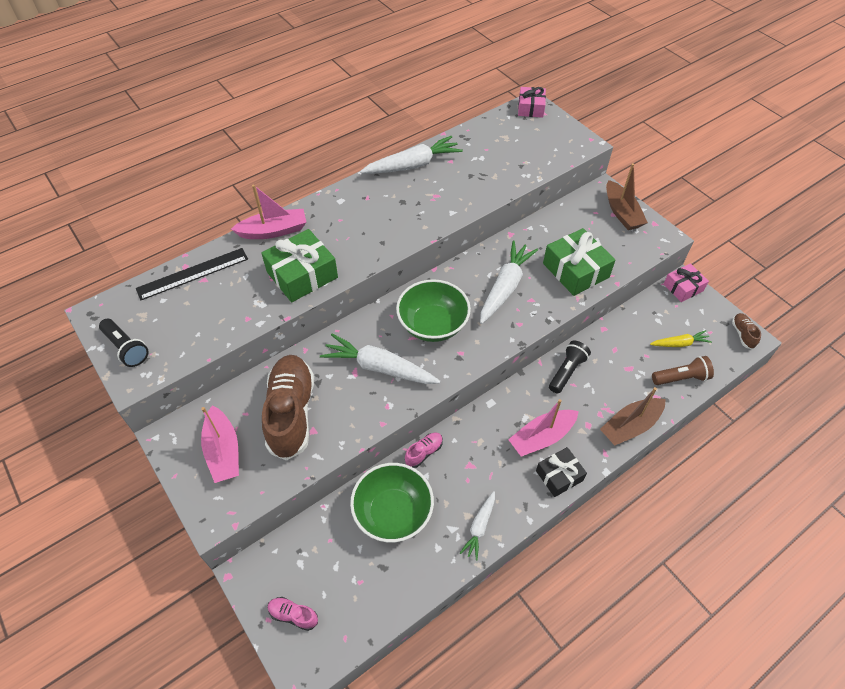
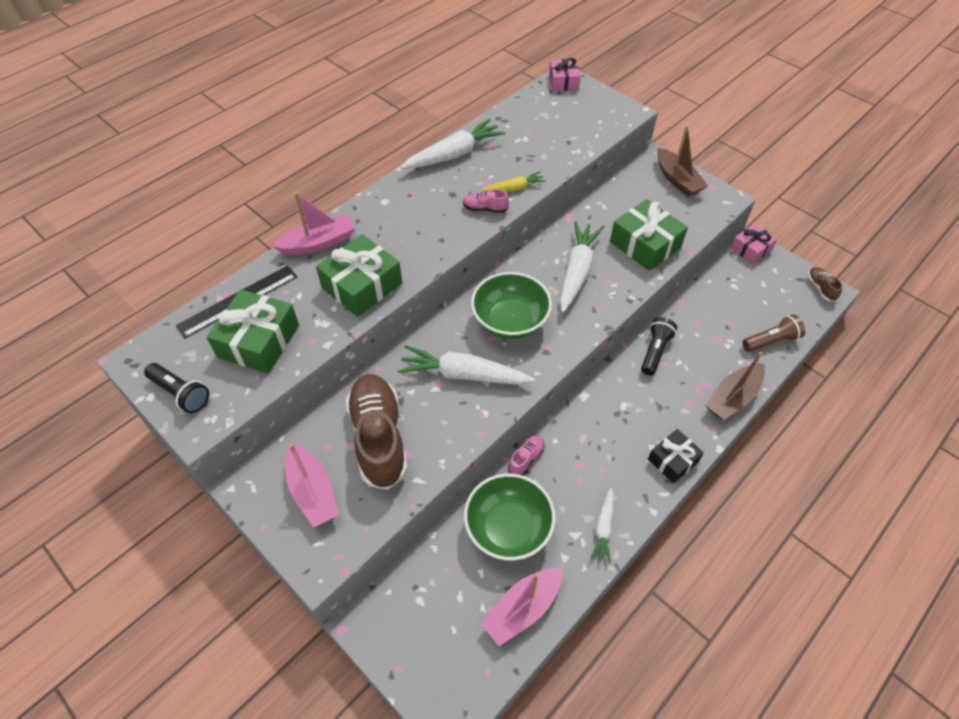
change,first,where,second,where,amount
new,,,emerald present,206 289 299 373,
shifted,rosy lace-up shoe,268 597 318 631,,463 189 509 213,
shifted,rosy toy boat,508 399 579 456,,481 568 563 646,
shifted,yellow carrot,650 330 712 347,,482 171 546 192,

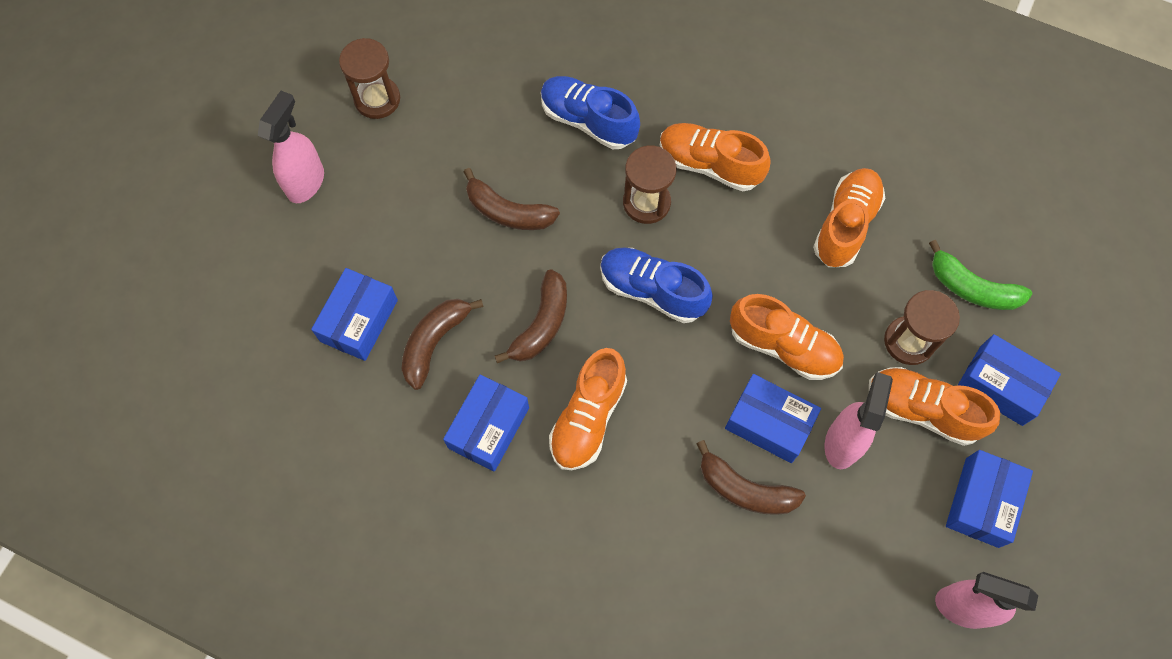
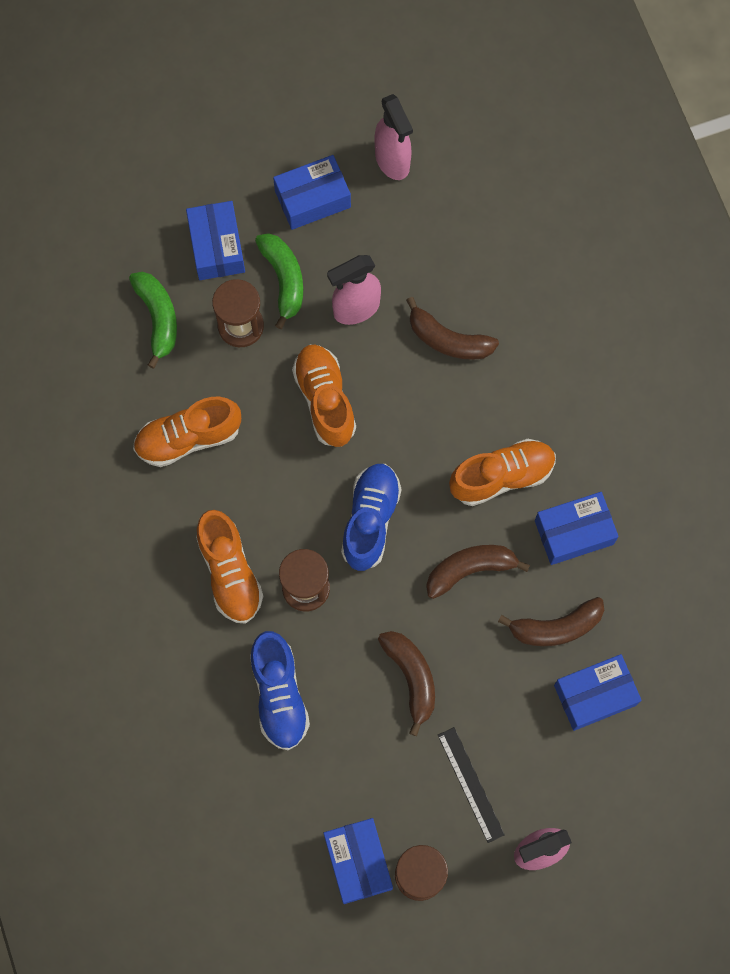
change,first,where,second,where,amount
new,,,black ruler,438 727 505 843,
shifted,cobalt package,725 374 821 463,,323 818 393 904,
swapped,orange-coloured lace-up shoe,869 367 1000 446,emerald toy banana,255 233 303 329,
rotated,cobalt lace-up shoe,600 247 713 323,,341 464 402 571,150 degrees counterclockwise
rotated,russet toy banana,696 440 806 515,,406 297 499 360,135 degrees clockwise

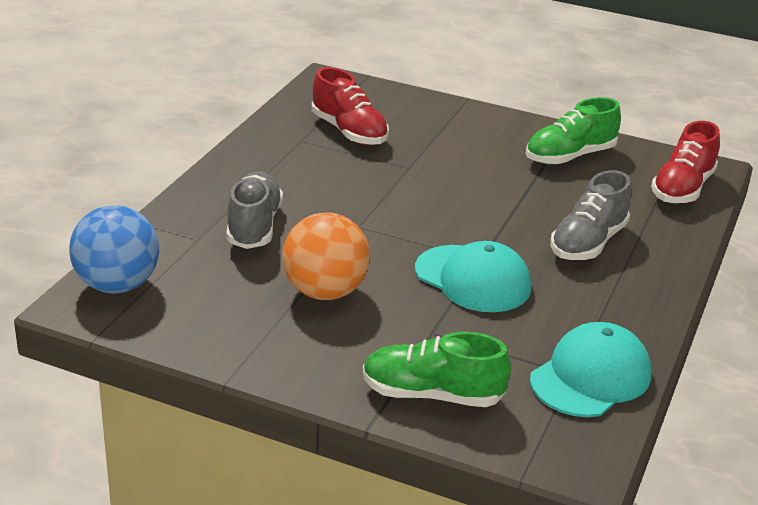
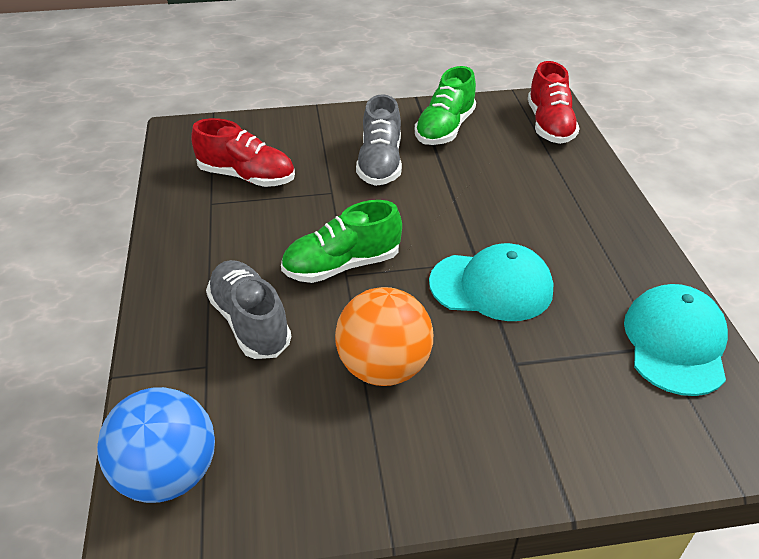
change,first,where,second,where,amount
shifted,emerald lace-up shoe,363 332 511 407,,281 200 402 283,
shifted,gray lace-up shoe,551 170 631 260,,356 94 402 186,

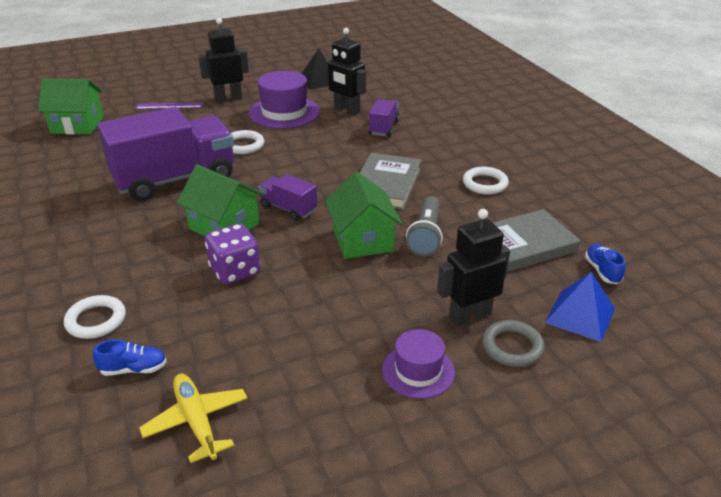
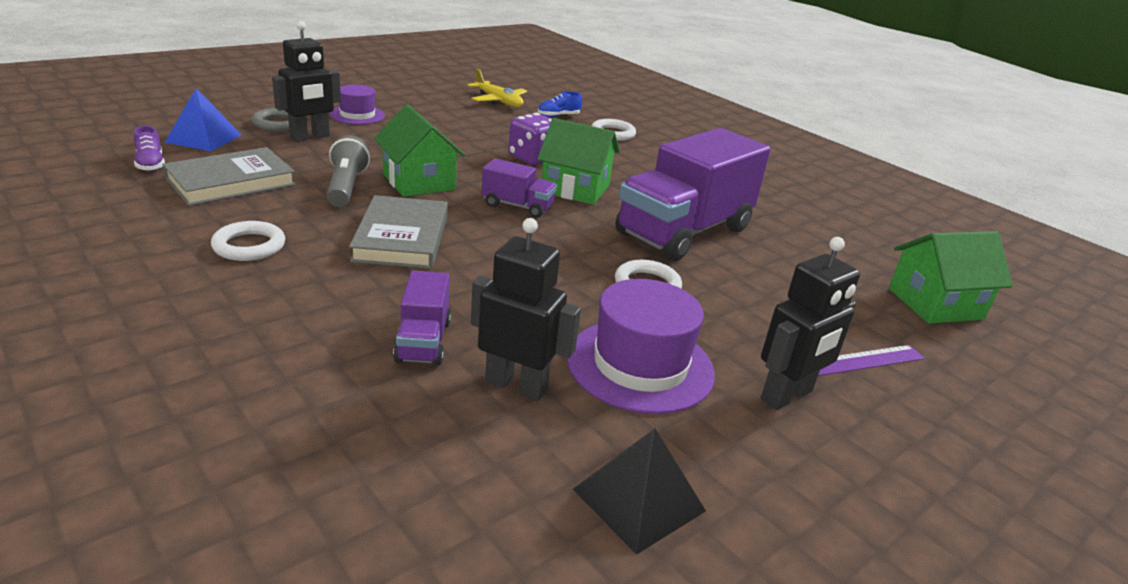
change,first,where,second,where,amount
repainted,cobalt lace-up shoe,585 244 626 284,violet lace-up shoe,134 126 165 171,

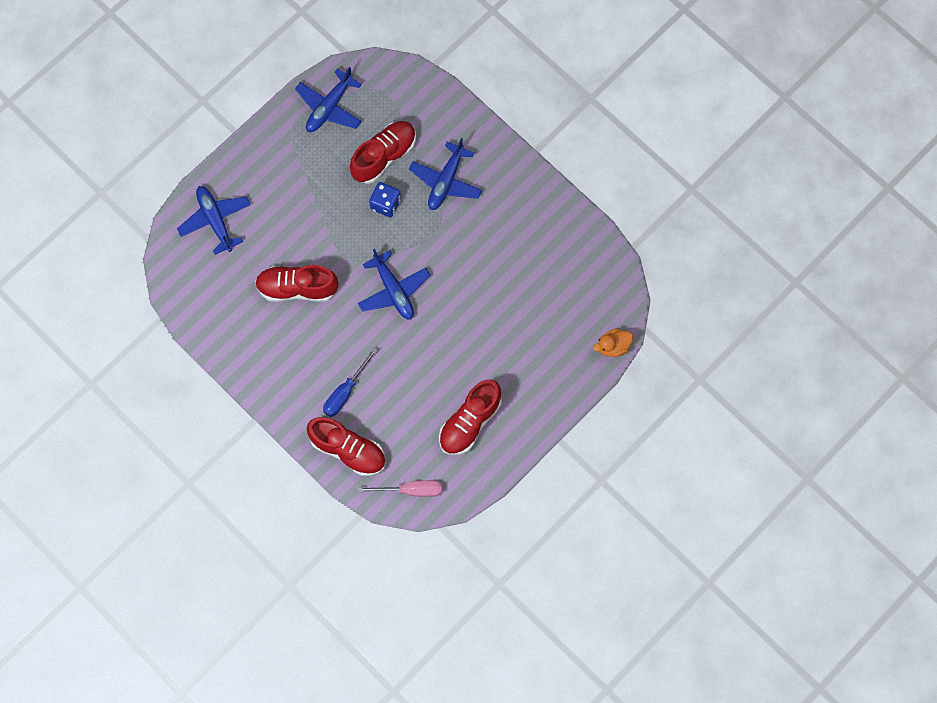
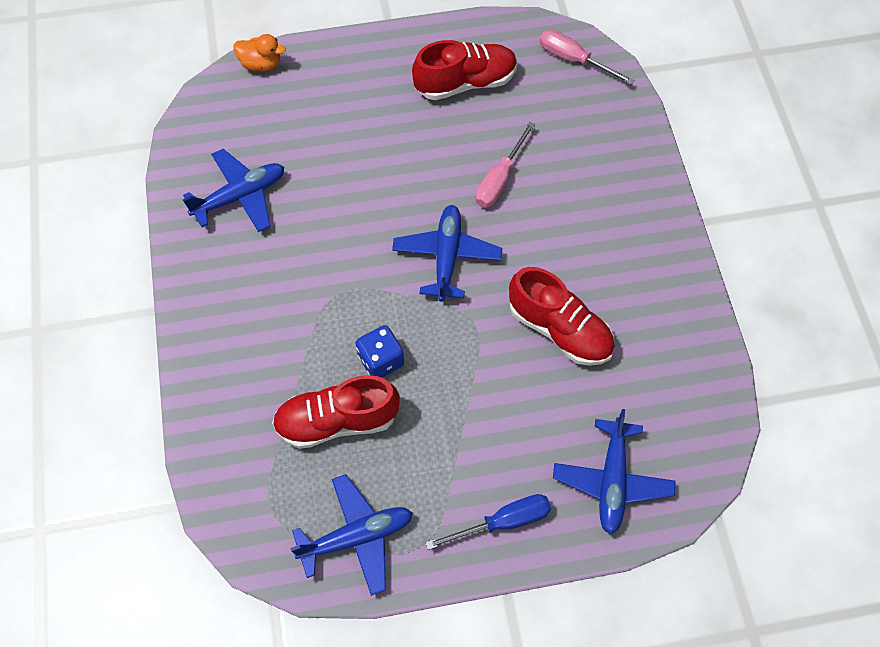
change,first,where,second,where,amount
gone,scarlet lace-up shoe,307 417 386 476,,,
new,,,rosy screwdriver,475 122 535 208,
shifted,cobalt screwdriver,323 348 378 417,,426 494 551 550,
shifted,cobalt aeroplane,409 138 482 210,,183 149 284 232,

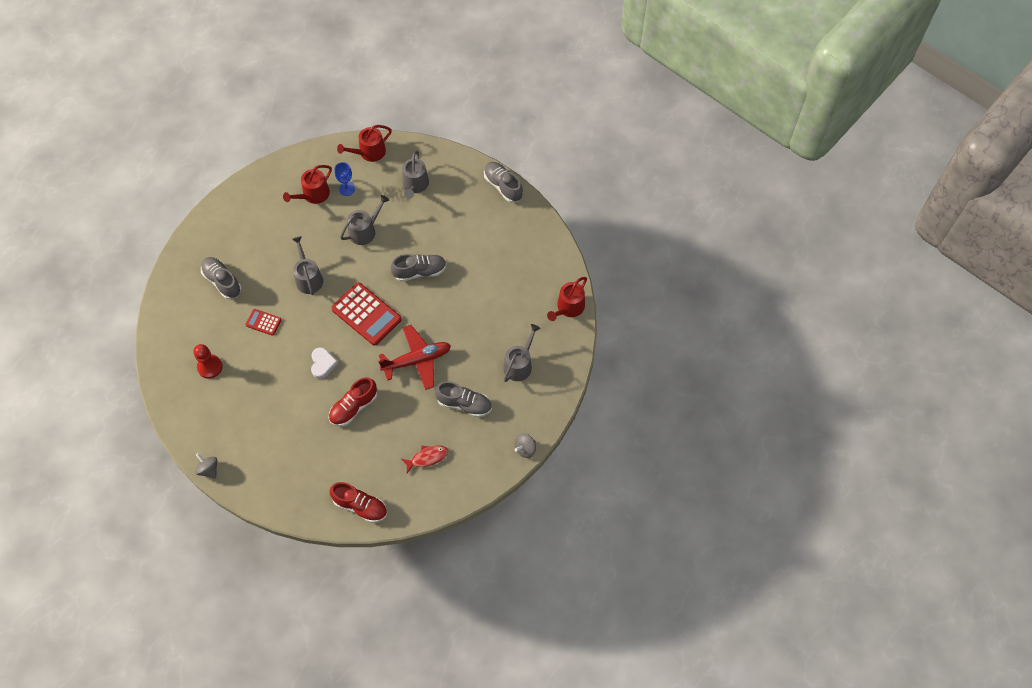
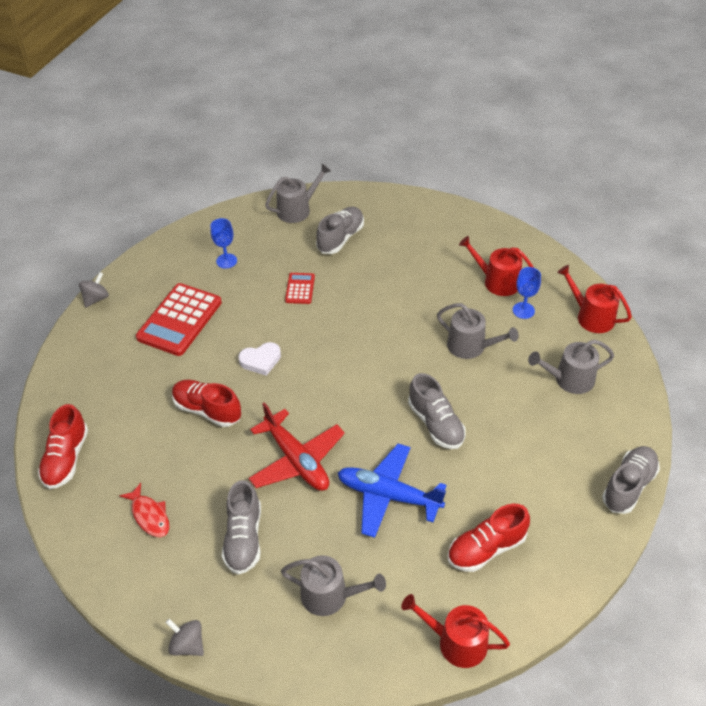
change,first,where,second,where,amount
new,,,cobalt aeroplane,338 444 446 538,
new,,,scarlet lace-up shoe,448 504 530 572,
shifted,gray watering can,292 236 323 295,,265 164 331 223,
shifted,scarlet calculator,331 282 402 346,,136 283 222 356,
swapped,scarlet pawn,193 344 223 379,cobalt wine glass,210 218 237 269,

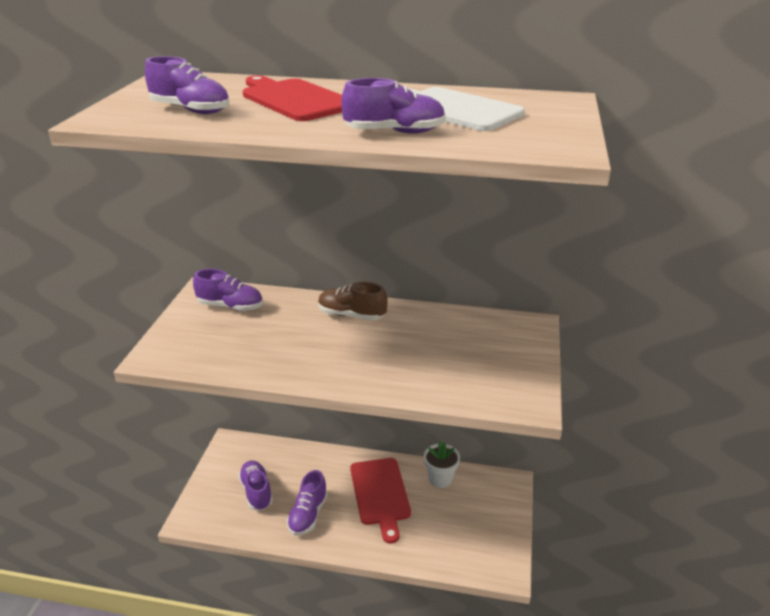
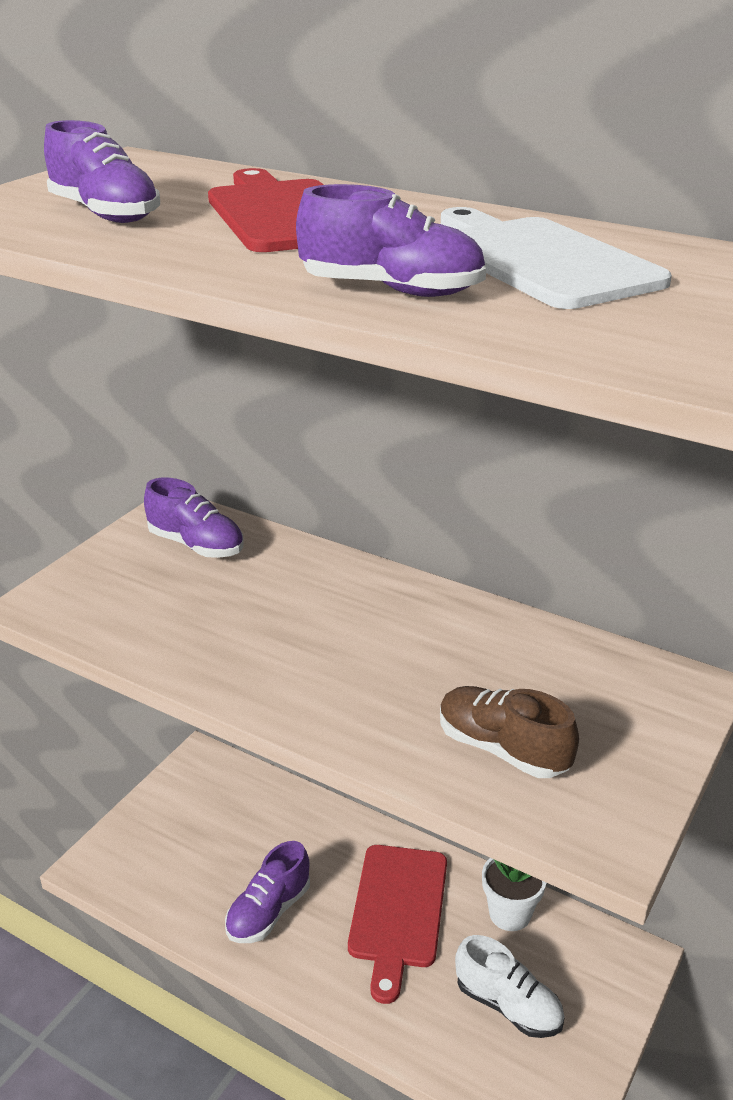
change,first,where,second,where,amount
gone,violet lace-up shoe,238 460 273 510,,,
new,,,pure white lace-up shoe,455 935 565 1038,
shifted,russet lace-up shoe,318 282 388 321,,440 686 579 778,

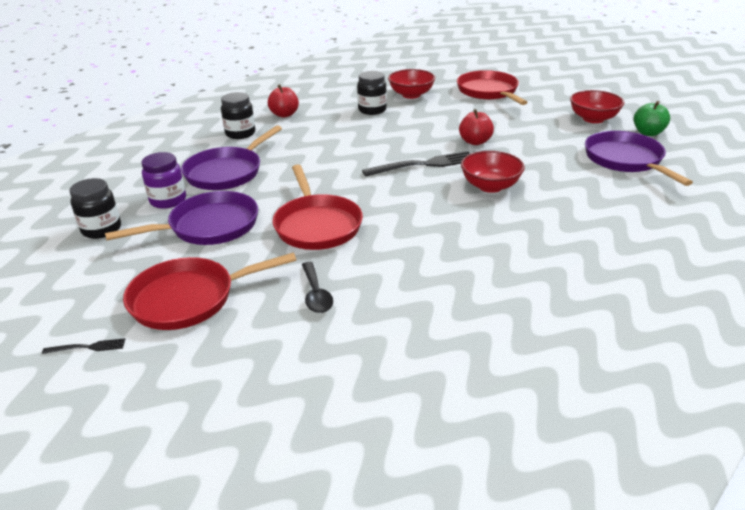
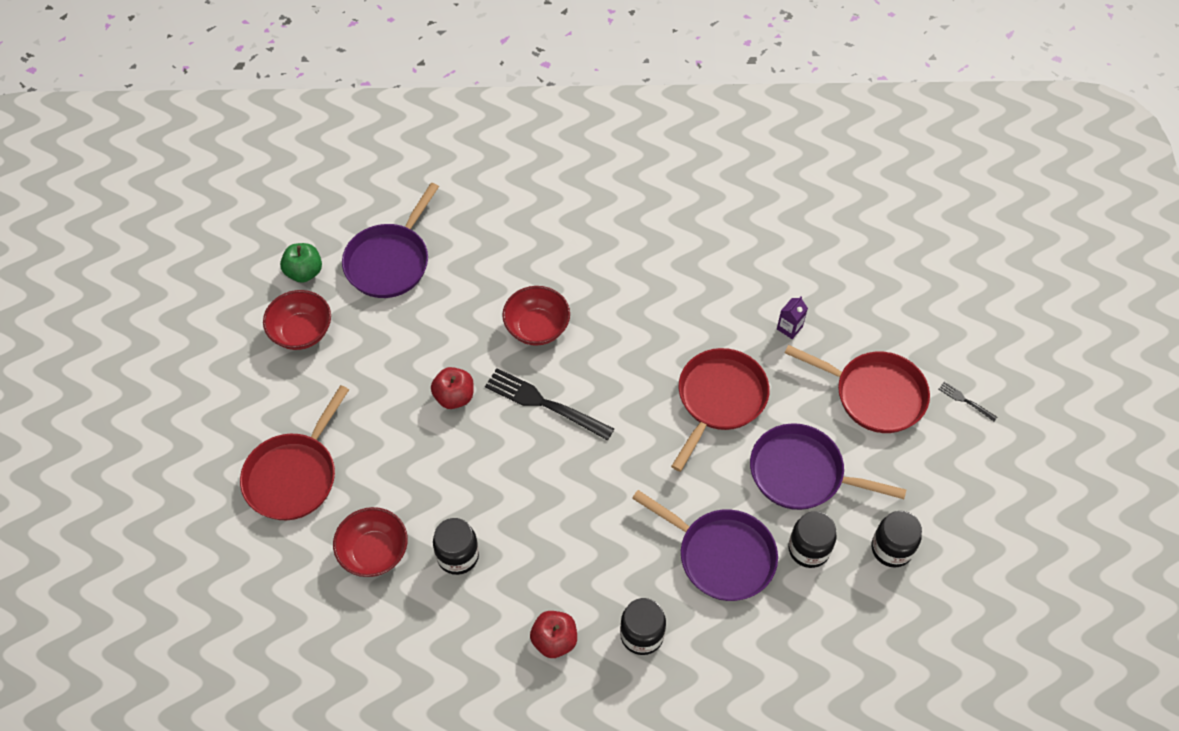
change,first,where,second,where,amount
swapped,black spoon,302 262 333 313,violet juice carton,777 296 808 339,
repainted,violet jam jar,141 152 186 209,black jam jar,788 511 837 568,
rotated,violet skillet,181 125 282 190,,632 490 778 601,45 degrees clockwise

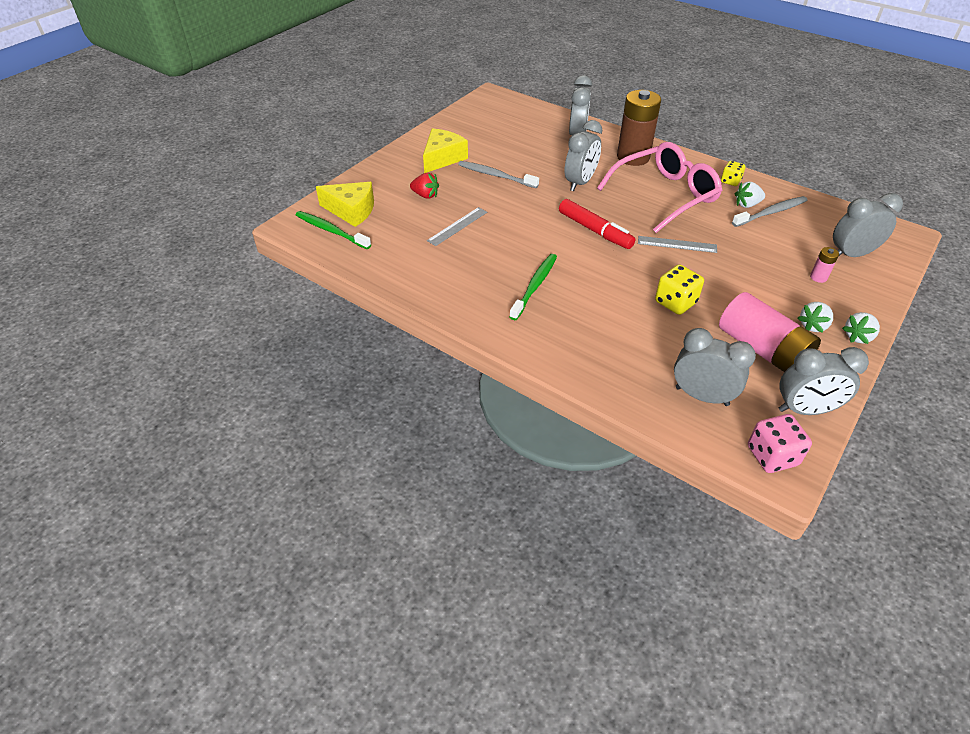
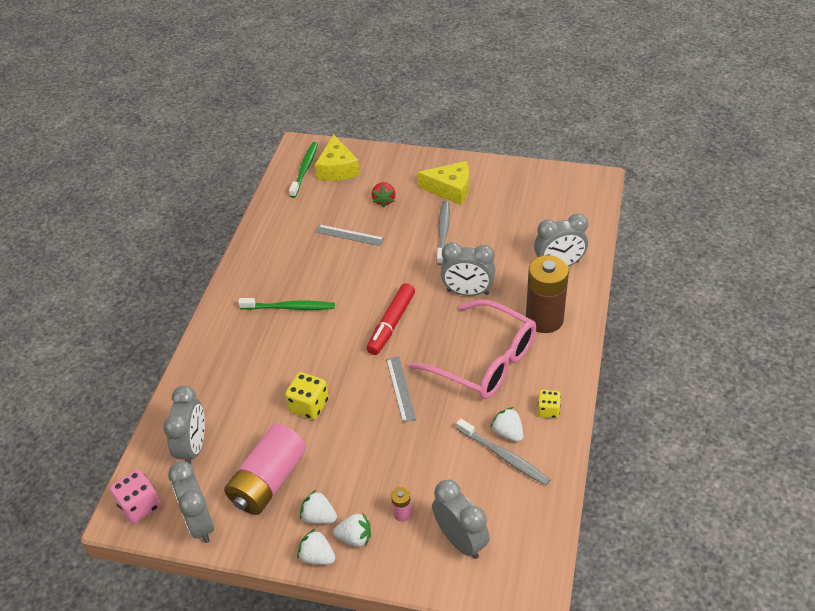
change,first,where,second,where,amount
new,,,pure white strawberry,333 513 371 547,

